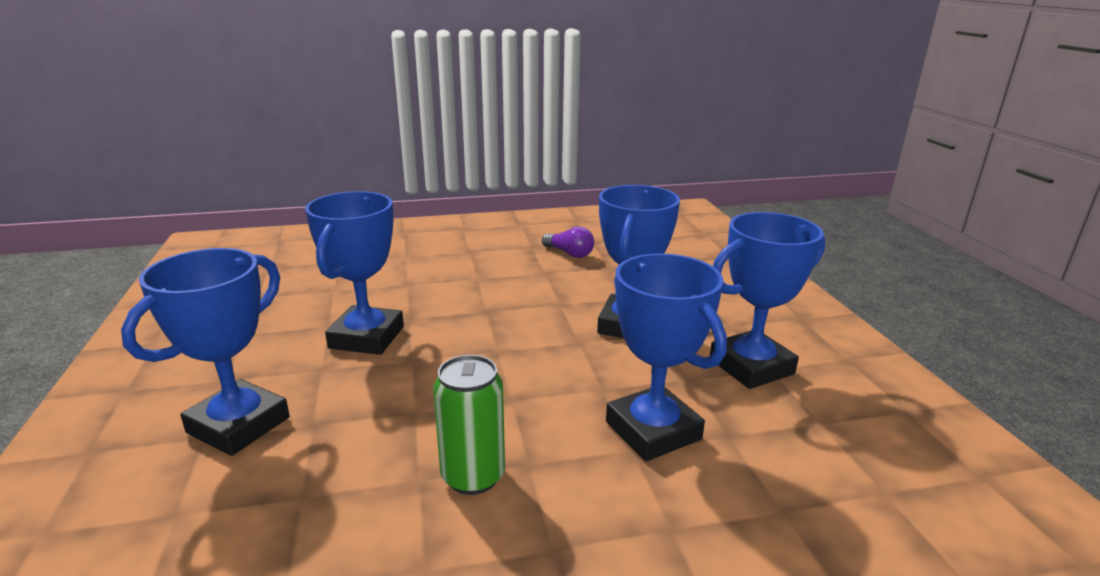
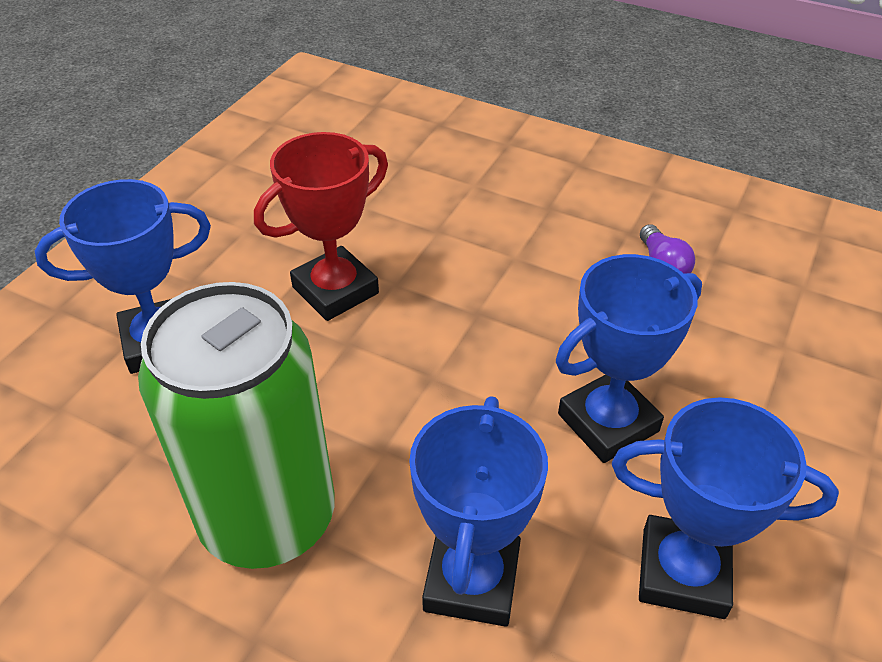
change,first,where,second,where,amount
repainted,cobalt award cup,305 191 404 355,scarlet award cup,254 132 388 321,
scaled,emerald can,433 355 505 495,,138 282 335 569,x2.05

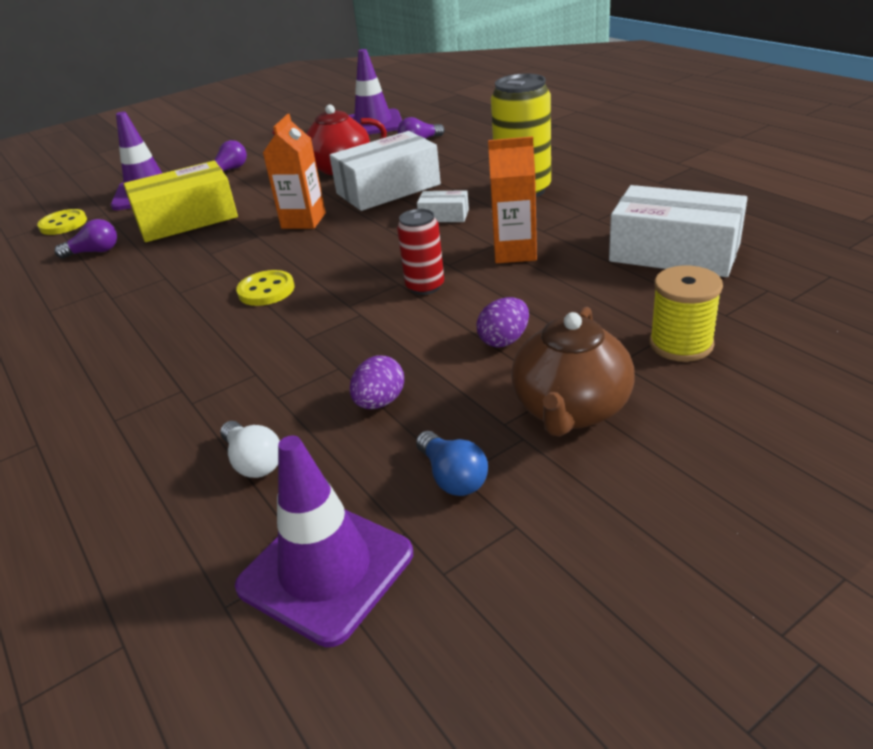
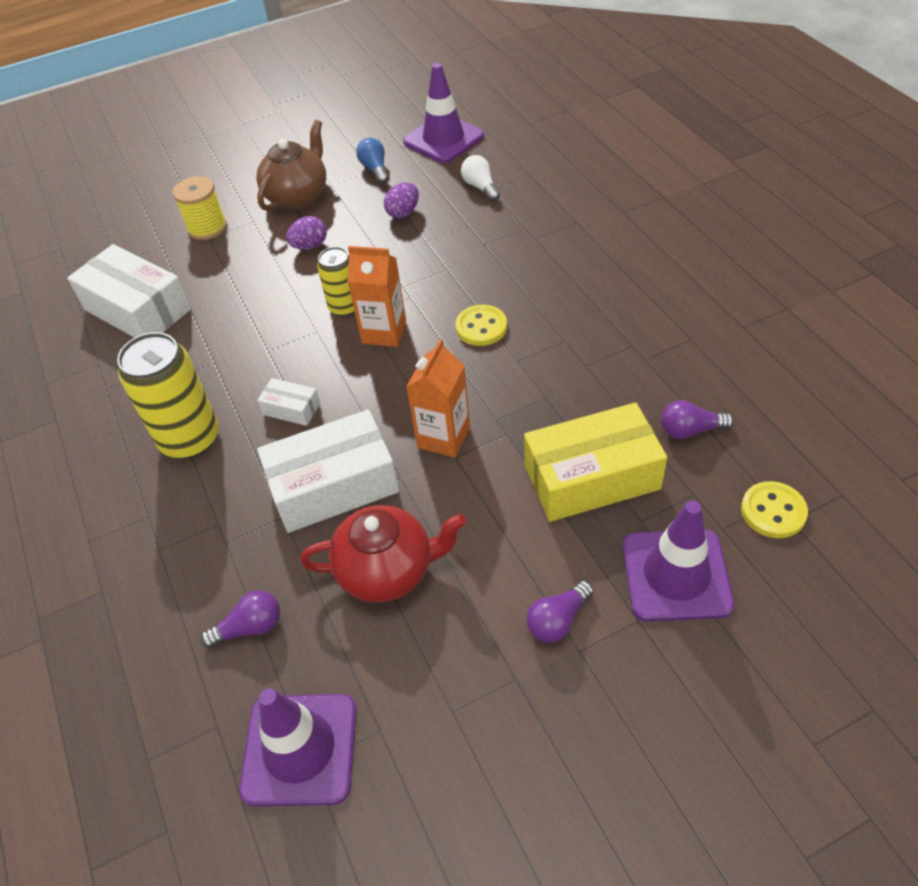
change,first,where,second,where,amount
shifted,orange-coloured juice carton,488 136 537 263,,348 246 406 347,
repainted,scarlet can,397 209 444 295,yellow can,317 247 355 317,

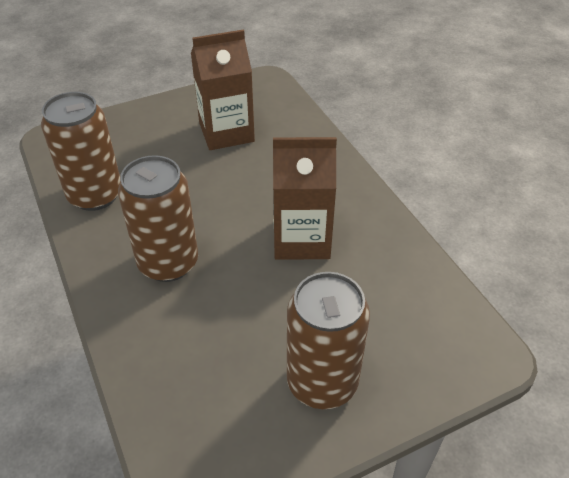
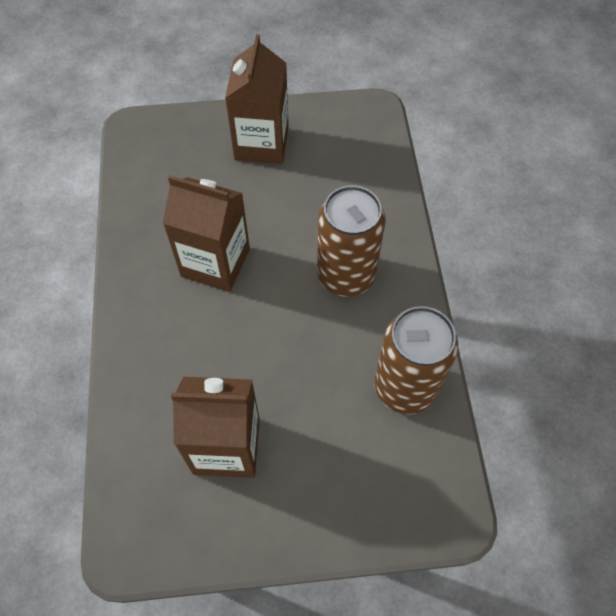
change,first,where,second,where,amount
swapped,russet can,287 272 370 409,russet juice carton,225 34 289 164,

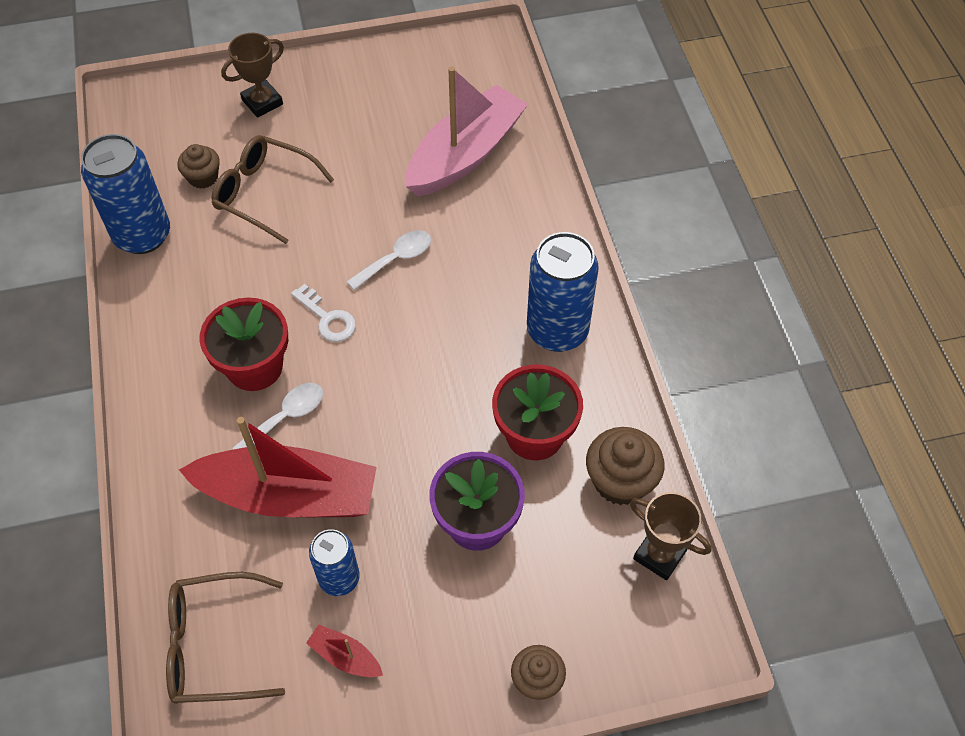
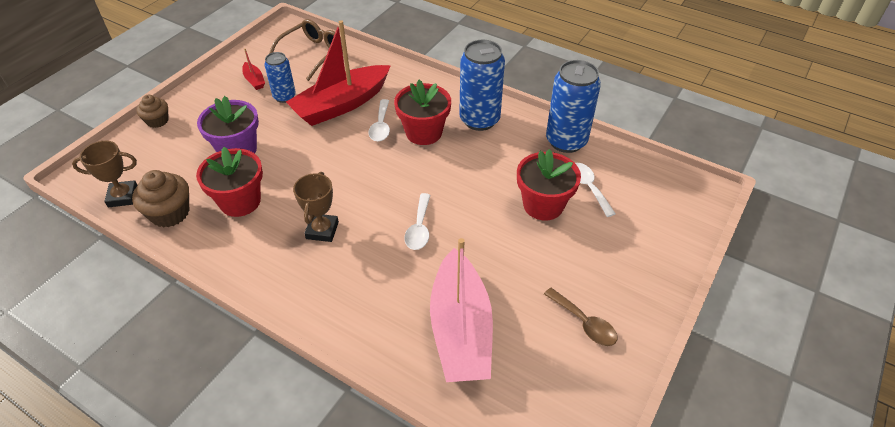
change,first,where,second,where,amount
gone,pure white door key,291 284 356 342,,,
new,,,russet spoon,544 288 618 346,
shifted,russet award cup,221 33 284 118,,293 172 339 242,
shifted,cobalt can,527 232 599 352,,459 40 505 131,
swapped,russet cupcake,178 144 220 189,pure white spoon,575 163 616 217,
swapped,russet glasses,211 135 334 244,scarlet potted plant,517 149 581 221,
rotated,scarlet toy boat,306 624 383 677,,242 48 265 90,75 degrees clockwise

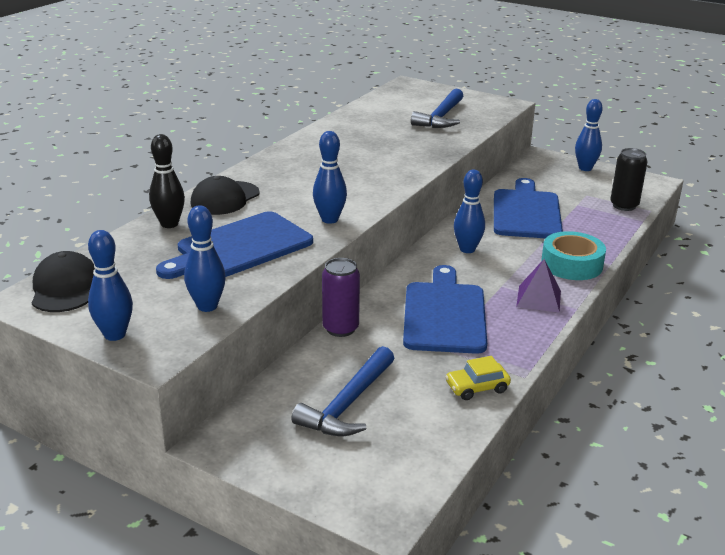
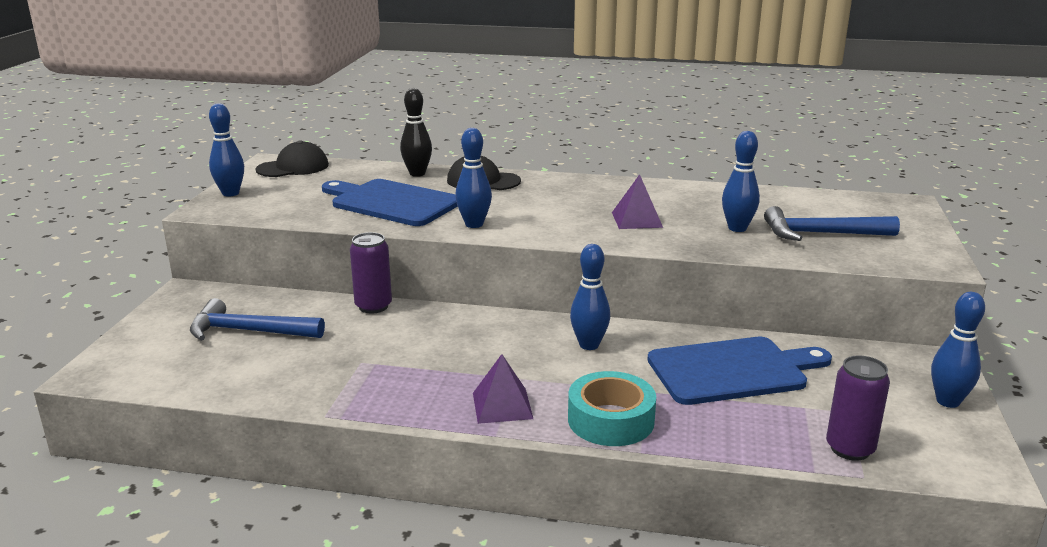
change,first,where,second,where,amount
gone,cobalt chopping board,403 265 487 354,,,
gone,yellow toy car,445 356 511 400,,,
new,,,violet pyramid,612 174 663 229,
shifted,cobalt tenpin,184 205 226 312,,722 131 760 232,
repainted,black can,610 148 648 211,violet can,826 356 890 461,

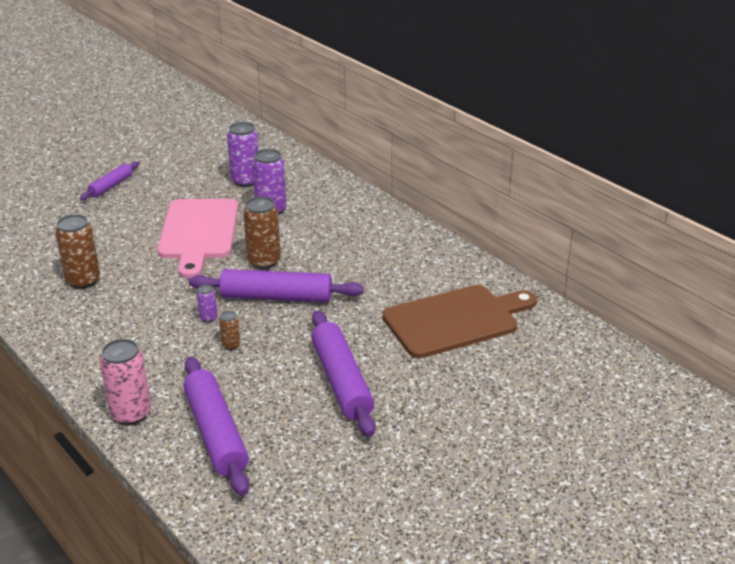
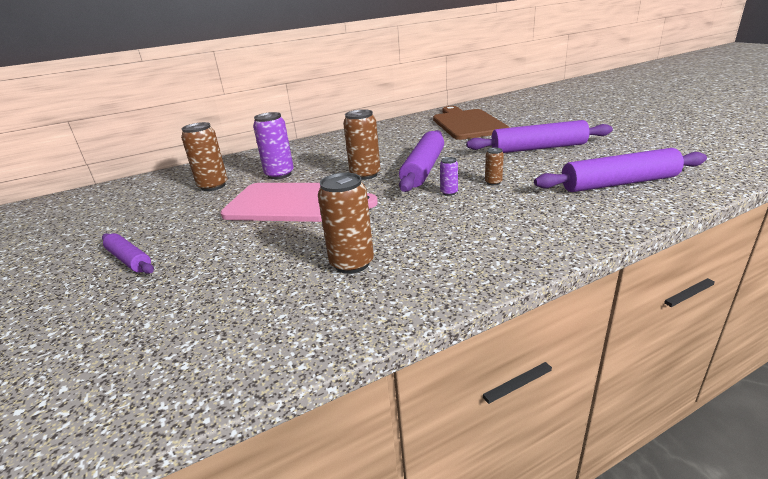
change,first,where,second,where,amount
gone,rosy can,100 339 151 425,,,
repainted,violet can,227 122 259 187,russet can,181 122 228 191,

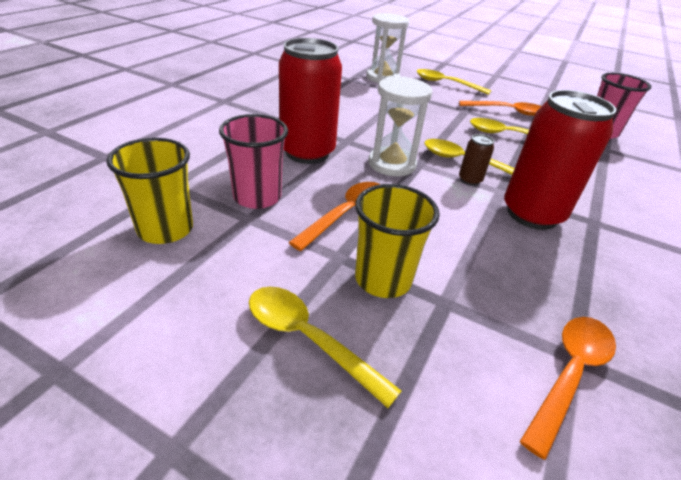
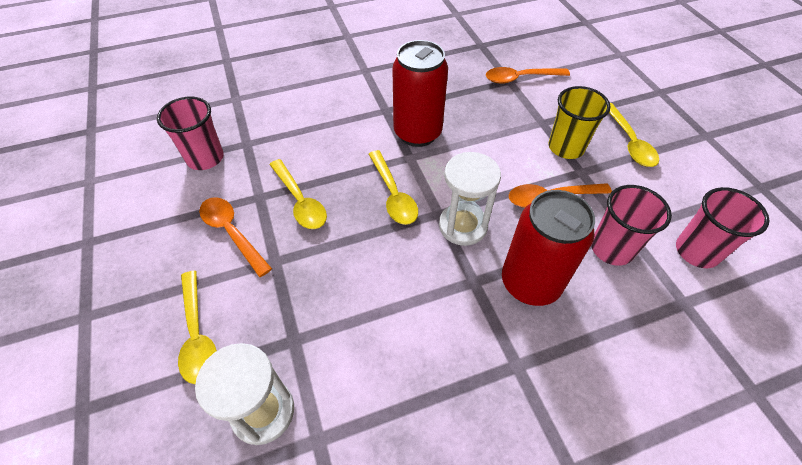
change,first,where,second,where,amount
gone,russet can,459 134 494 186,,,
repainted,yellow beaker,107 138 193 244,rosy beaker,676 187 769 268,

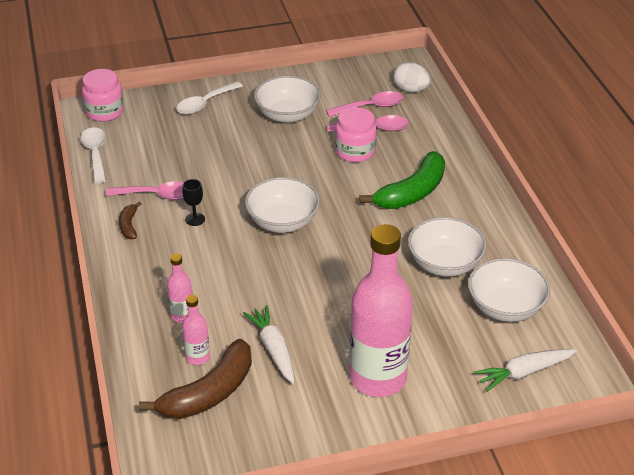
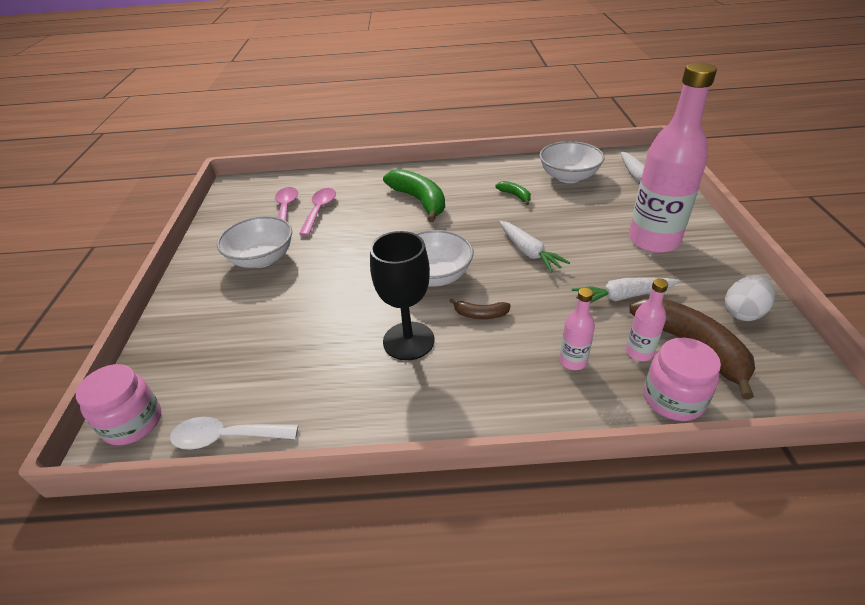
change,first,where,second,where,amount
gone,rosy spoon,105 181 184 200,,,
gone,pure white spoon,176 81 243 115,,,
new,,,pure white carrot,500 221 570 273,
shifted,russet toy banana,119 201 142 239,,449 298 511 319,
shifted,rosy jam jar,335 107 377 162,,644 338 721 421,
shifted,pure white egg,393 62 431 92,,725 276 775 321,
swapped,pure white deep dish,408 217 487 277,emerald toy banana,496 181 531 205,
scaled,black wine glass,182 179 205 226,,370 231 434 360,x2.18

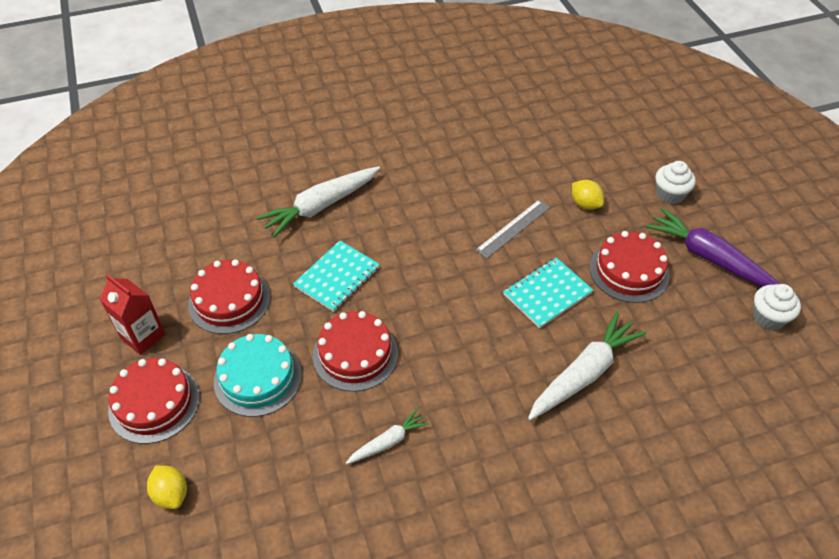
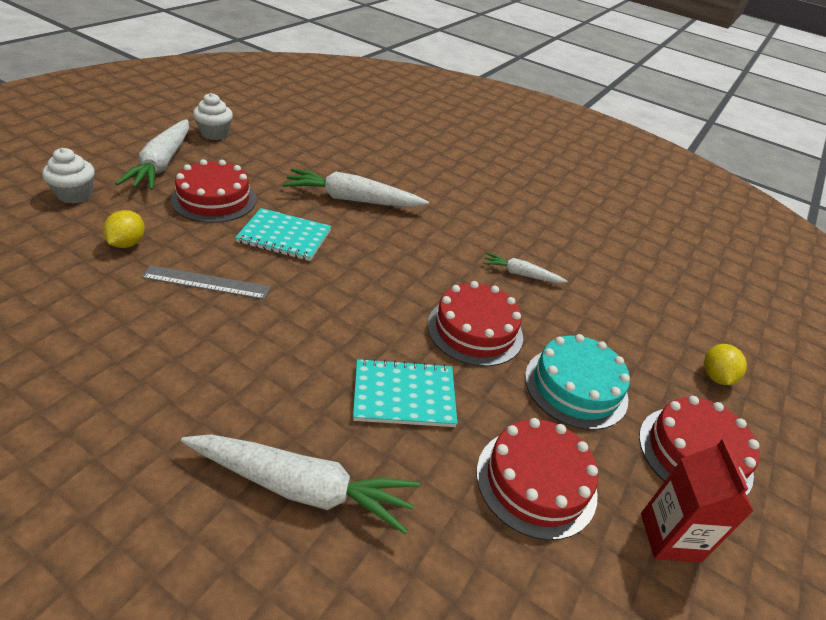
change,first,where,second,where,amount
repainted,violet carrot,645 208 780 287,pure white carrot,115 119 189 190,

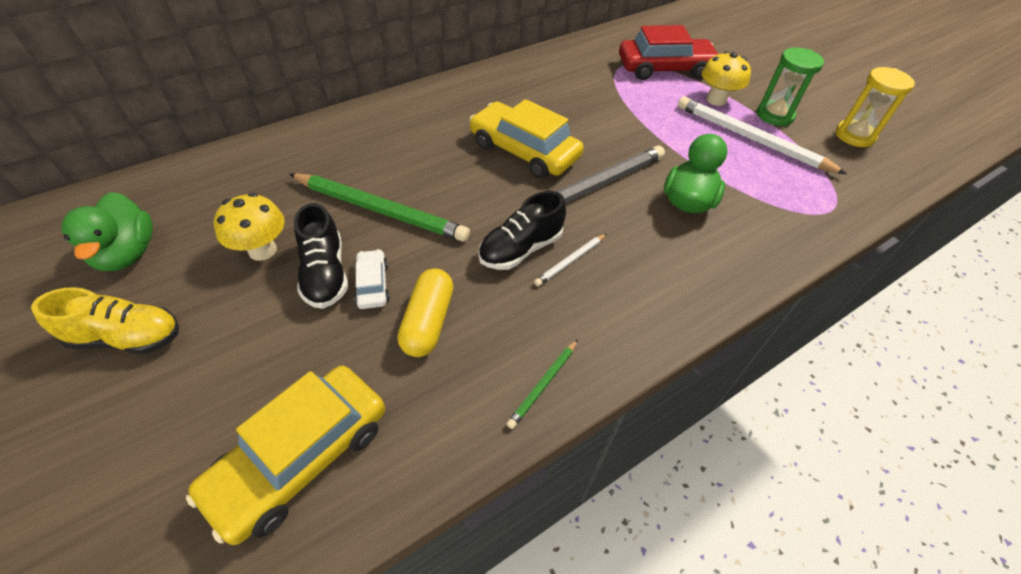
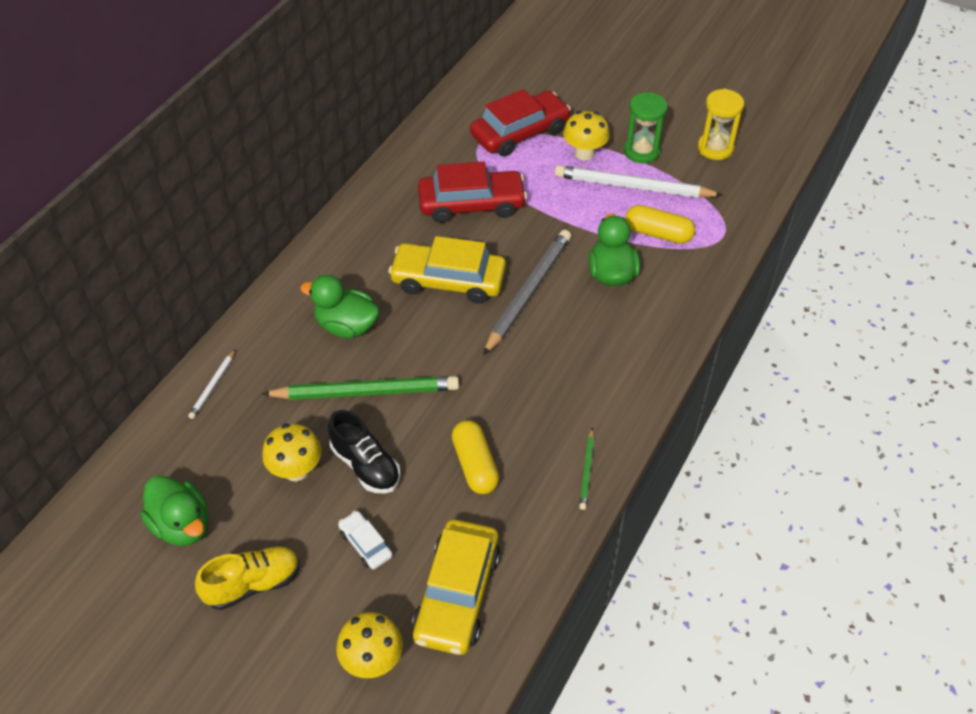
change,first,where,second,where,amount
gone,black lace-up shoe,478 191 566 270,,,
new,,,emerald duck,300 275 380 338,
new,,,yellow fungus,336 612 403 678,
new,,,scarlet toy car,418 161 527 223,
new,,,yellow pill shape,625 205 695 244,
shifted,pure white toy car,354 249 390 309,,338 511 393 570,
shifted,pure white pencil,534 234 606 286,,188 350 235 419,

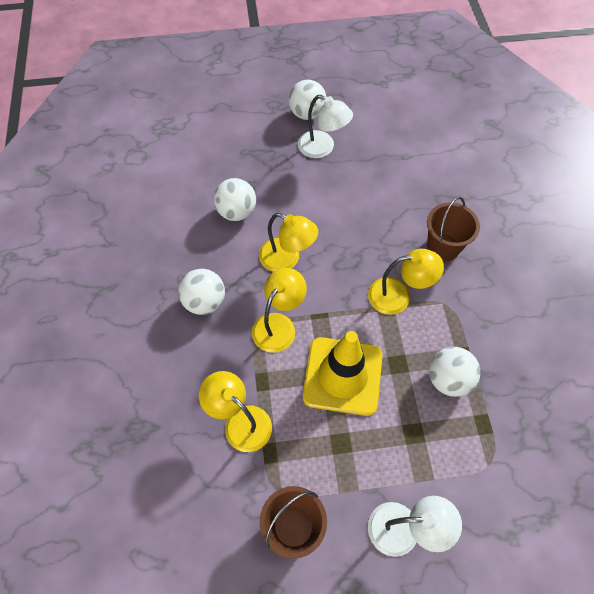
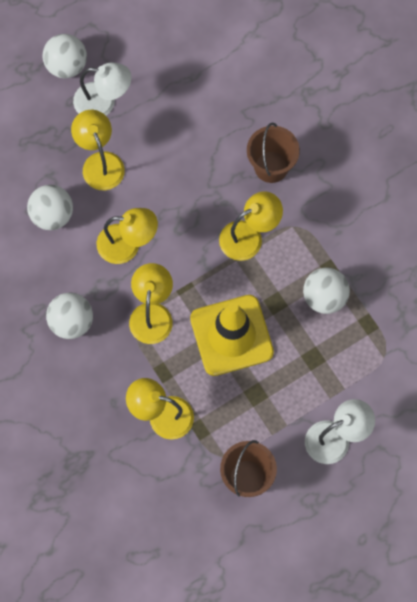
change,first,where,second,where,amount
new,,,yellow desk lamp,71 110 125 190,

